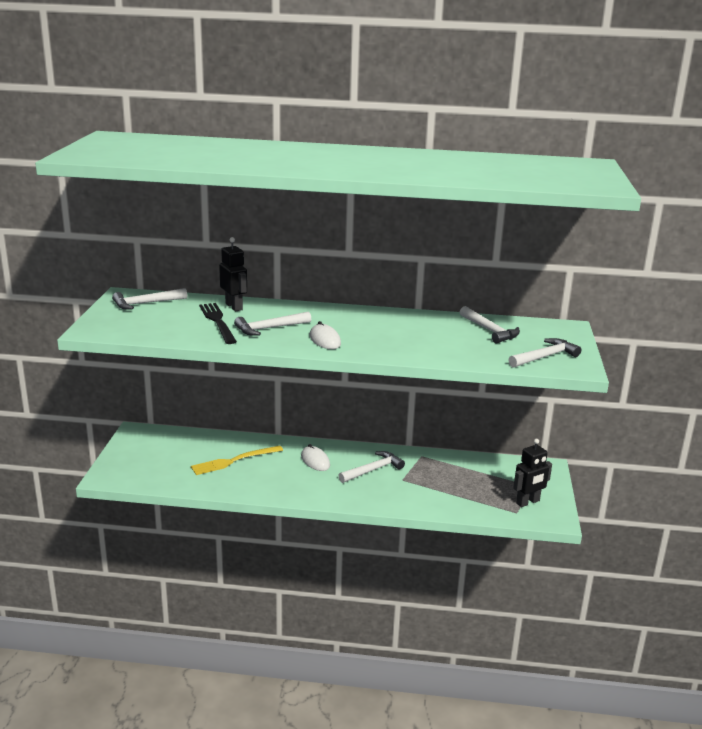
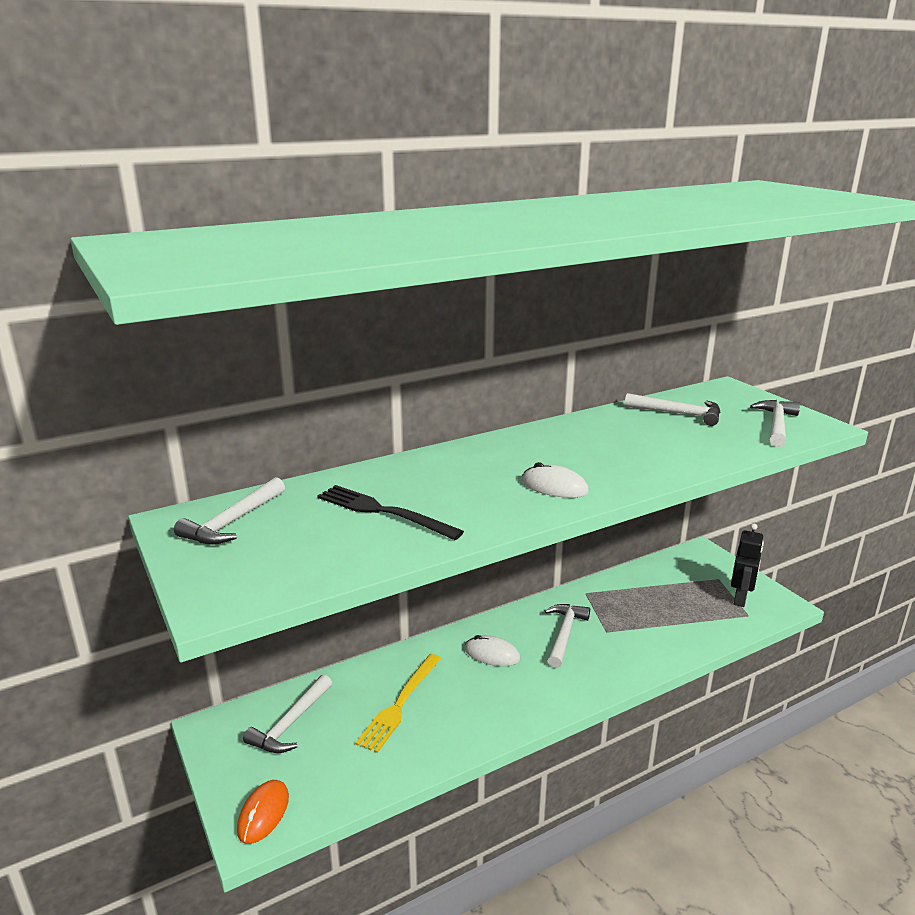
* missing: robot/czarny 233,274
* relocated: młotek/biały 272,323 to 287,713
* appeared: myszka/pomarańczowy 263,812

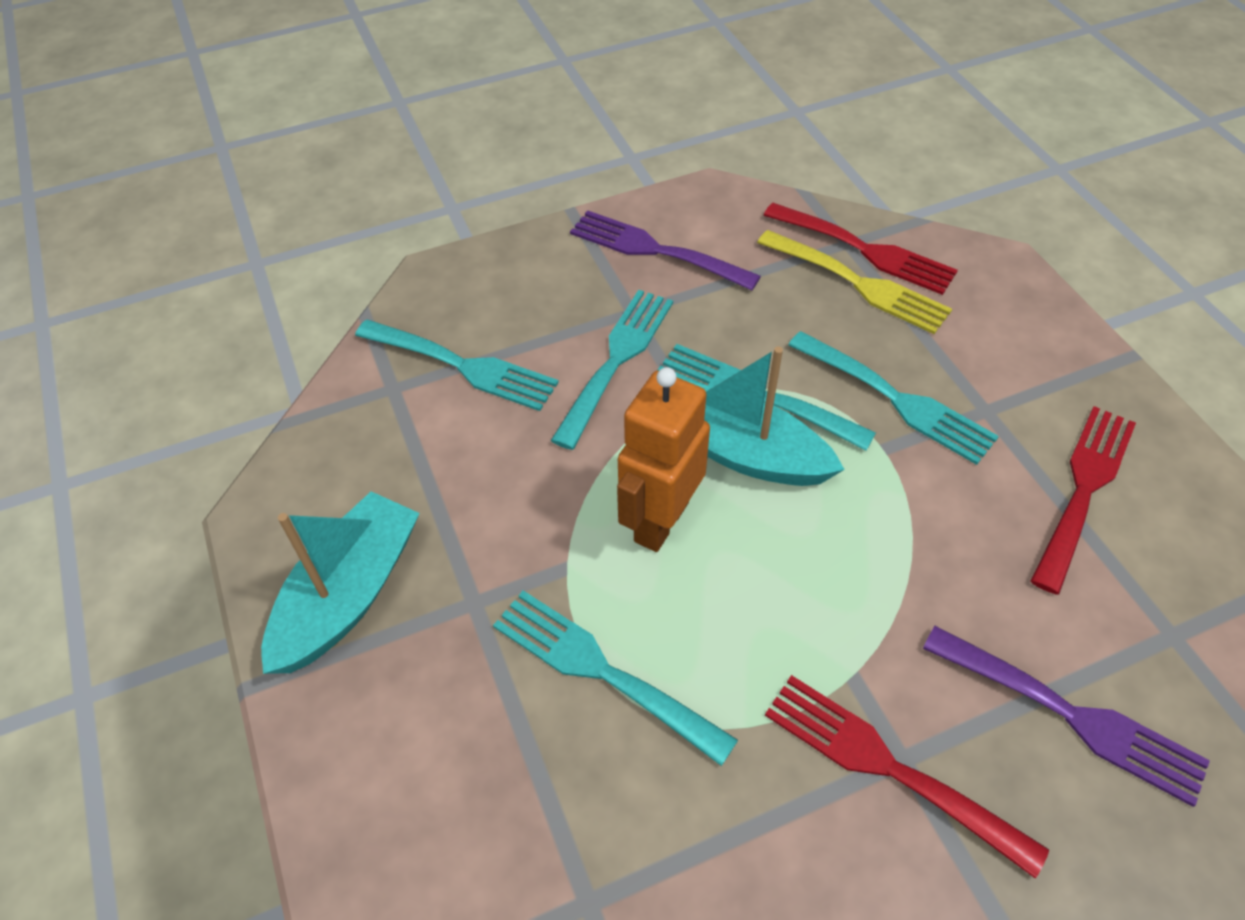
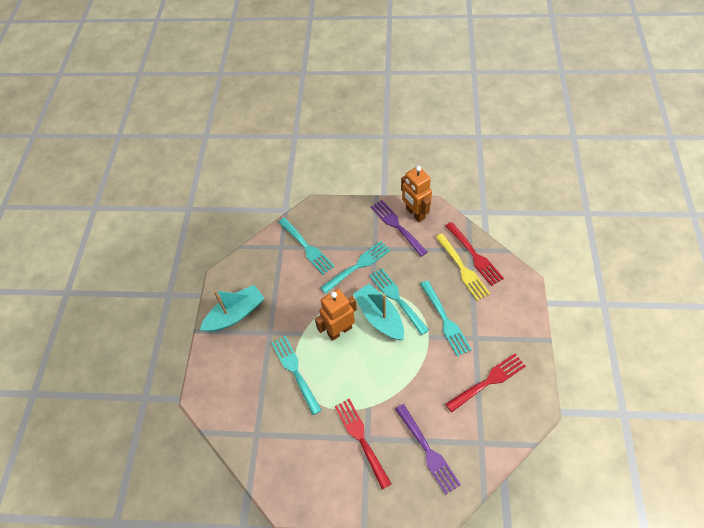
* appeared: robot/pomarańczowy 416,194

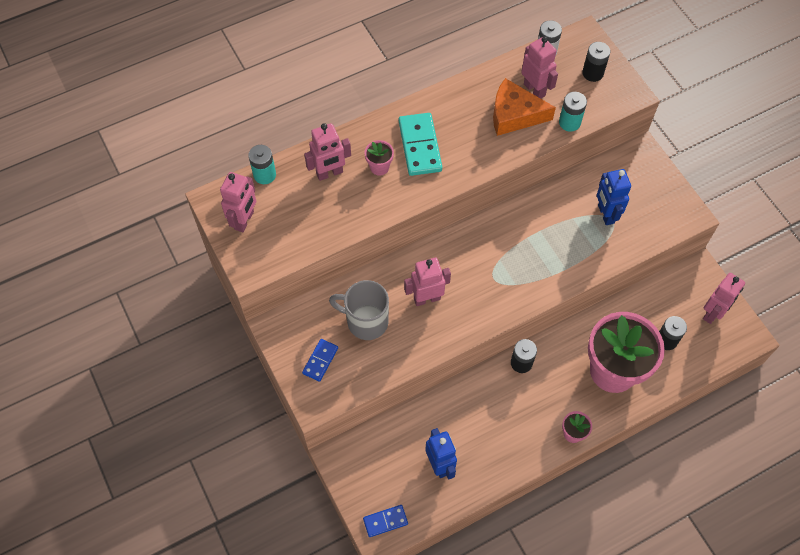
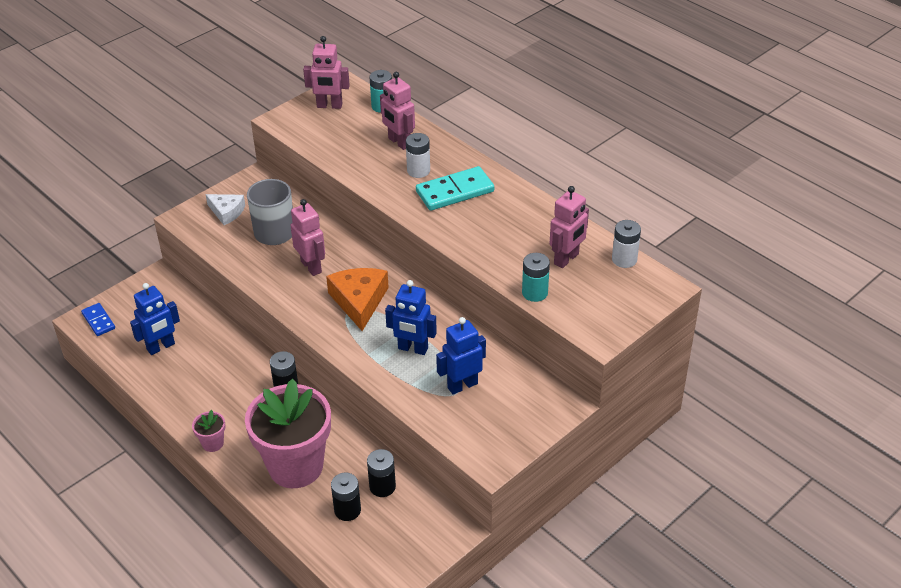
* exchanged: kostka domina/niebieski 320,360 to ser/biały 225,209
* exchanged: doniczka/różowy 379,158 to bateria/biały 418,155
* relocated: ser/pomarańczowy 524,107 to 357,299
* relocated: bateria/czarny 596,62 to 381,473
* missing: robot/różowy 724,298
* appeared: robot/niebieski 411,317

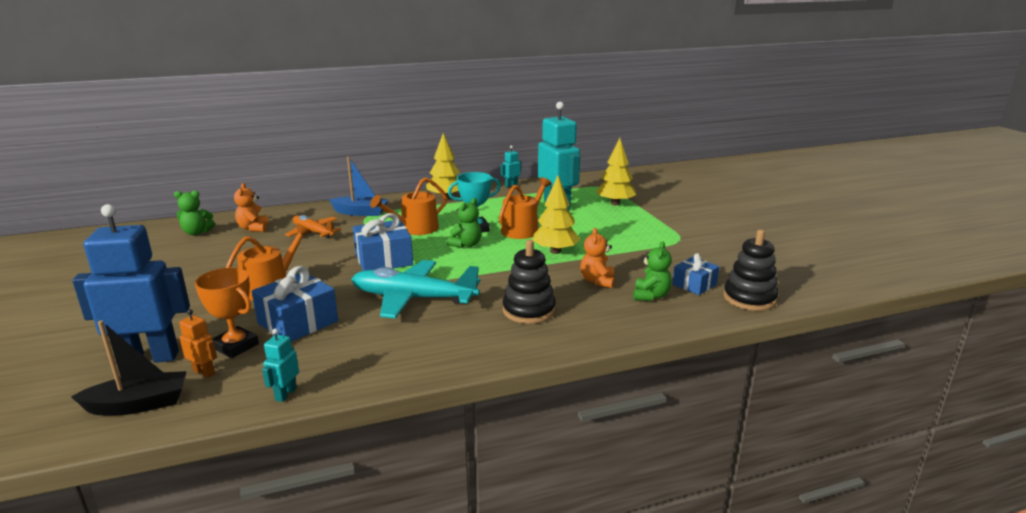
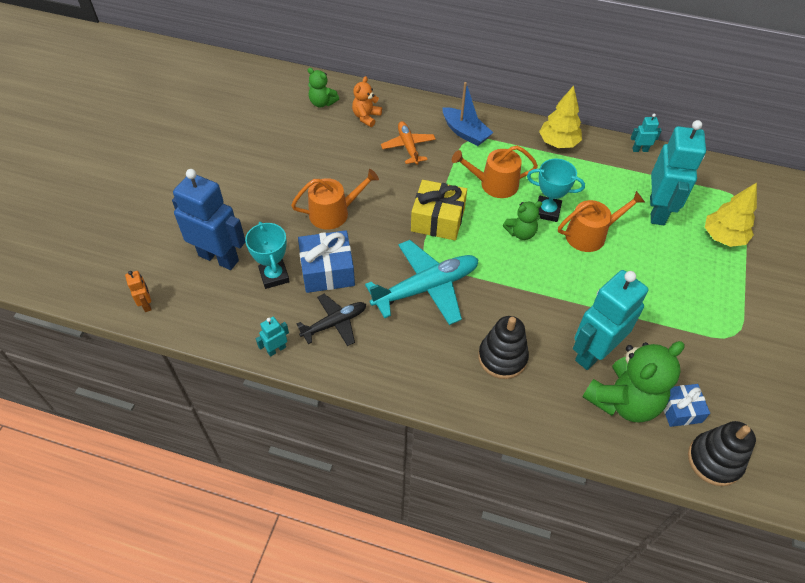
* missing: łódka/czarny 129,368
* relocated: robot/pomarańczowy 198,343 to 138,291
* colour: puchar/pomarańczowy 227,313 to puchar/turkusowy 267,255
* spun: samolot/turkusowy 415,289 = 422,282 105 degrees clockwise
* colour: prezent/niebieski 383,242 to prezent/żółty 439,210
* missing: drzewko/żółty 557,215
* exchanged: miś/pomarańczowy 597,258 to robot/turkusowy 610,320
* size: miś/zielony 652,271 = 633,381 x1.88
* appeared: samolot/czarny 331,320

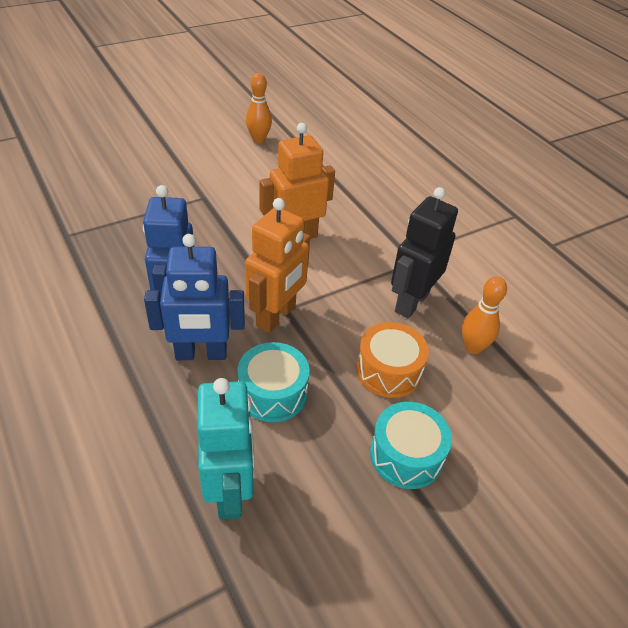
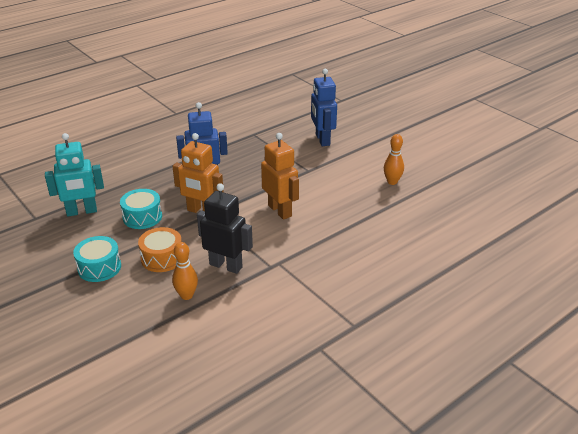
* relocated: robot/niebieski 194,297 to 324,107

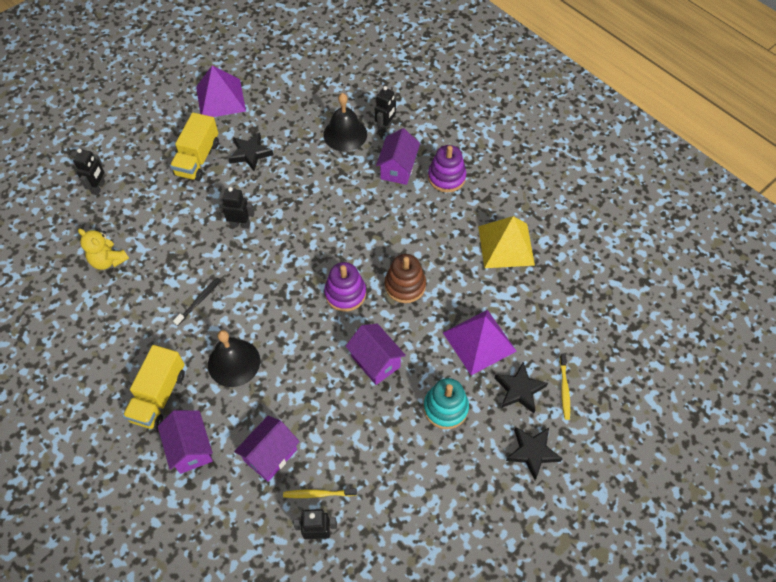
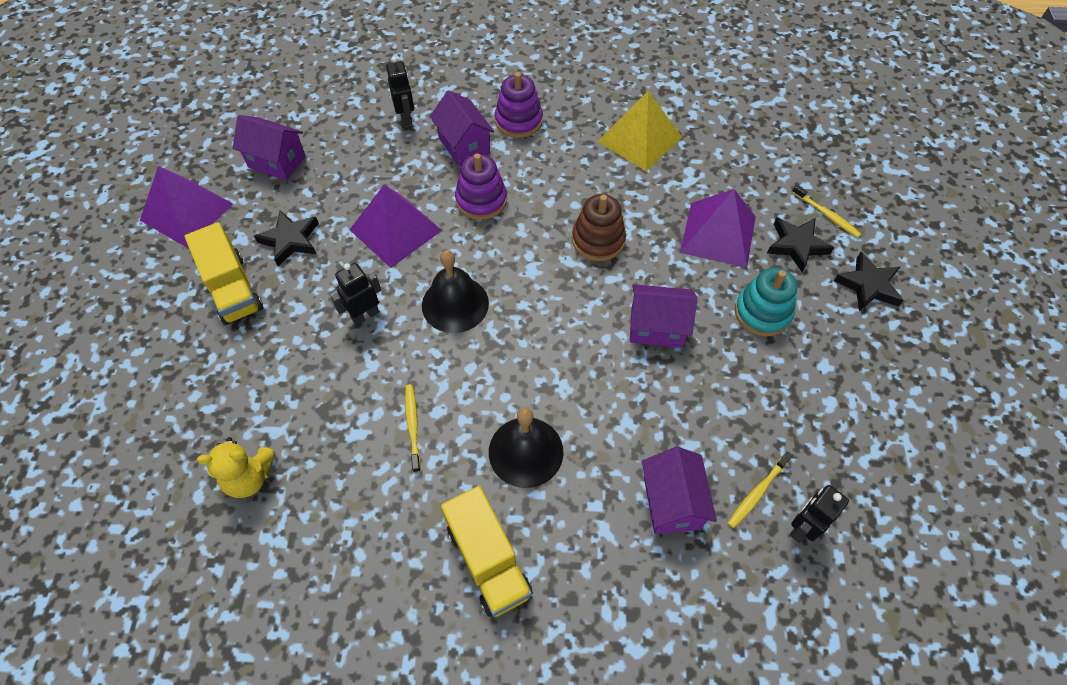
* missing: robot/czarny 89,171
* relocated: domek/fioletowy 185,442 to 269,148
* colour: szczoteczka do zębów/czarny 197,302 to szczoteczka do zębów/żółty 413,428
* relocated: dzwonek/czarny 345,122 to 455,291
* relocated: zabawka nakładanka/fioletowy 345,287 to 481,186
* appeared: piramida/fioletowy 396,226

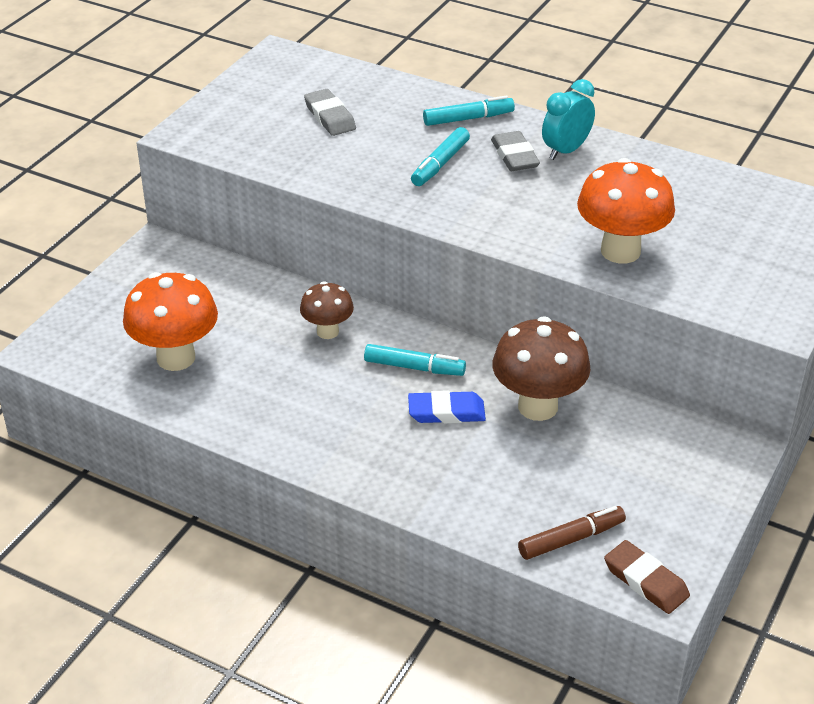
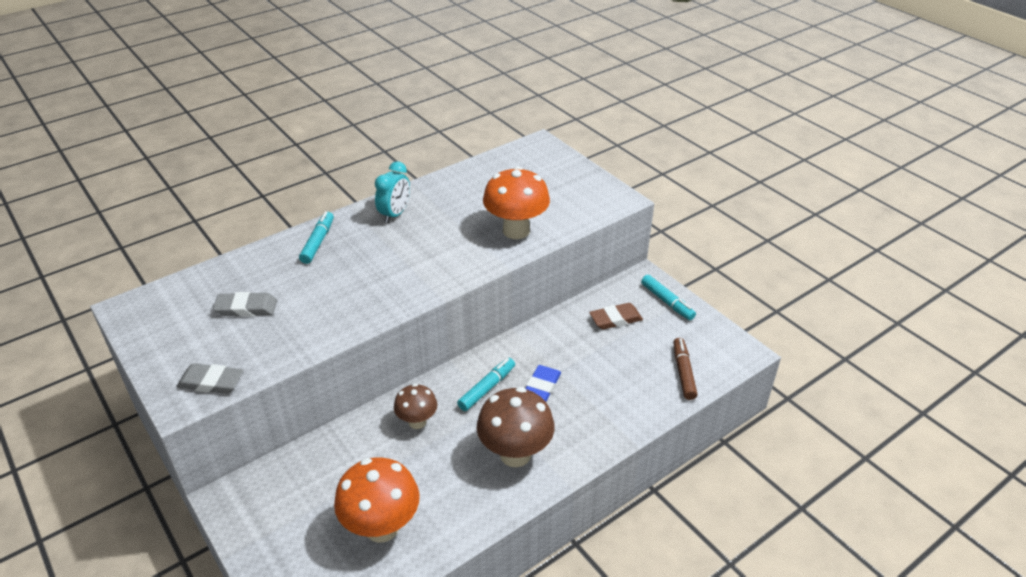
* relocated: flamaster/turkusowy 440,156 to 668,297
* relocated: gumka do mazania/szary 515,151 to 210,378
* relocated: grzyb/brązowy 541,368 to 516,427
* spun: budzik/turkusowy 568,119 = 392,192 135 degrees counterclockwise
* relocated: gumka do mazania/brązowy 647,577 to 616,316

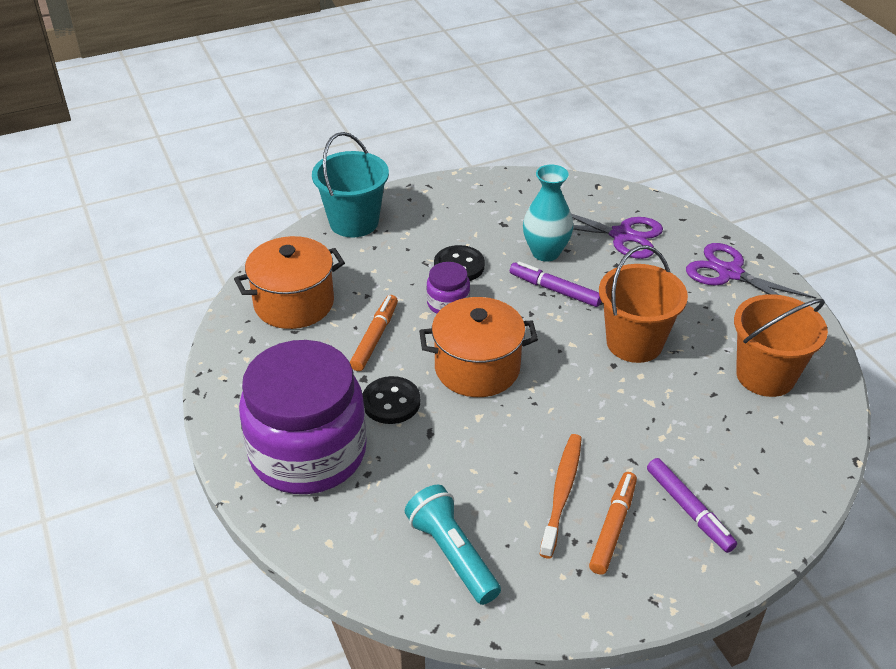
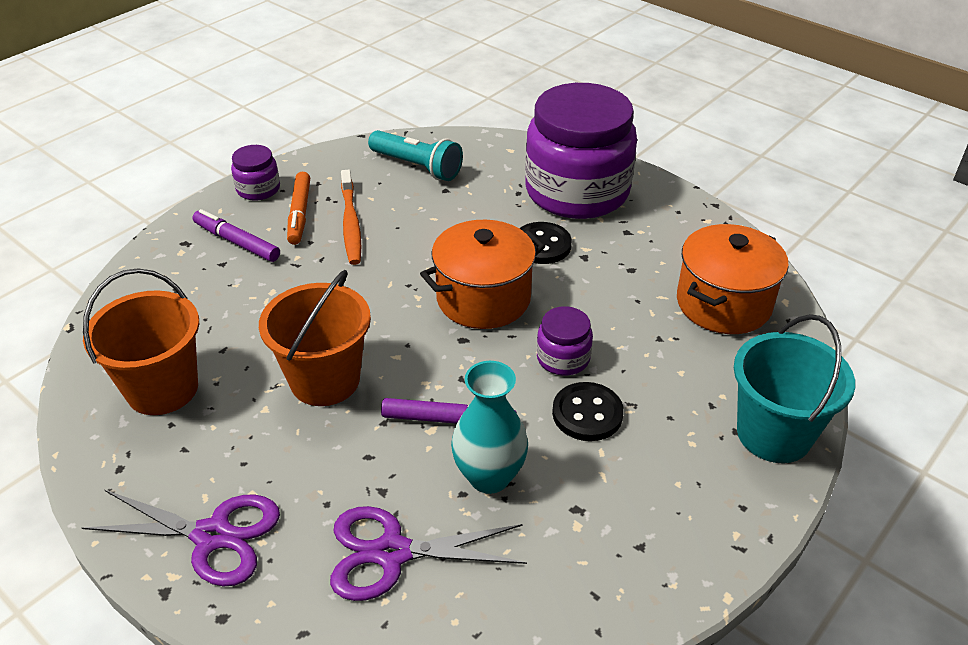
* missing: flamaster/pomarańczowy 374,333
* appeared: słoik/fioletowy 255,172

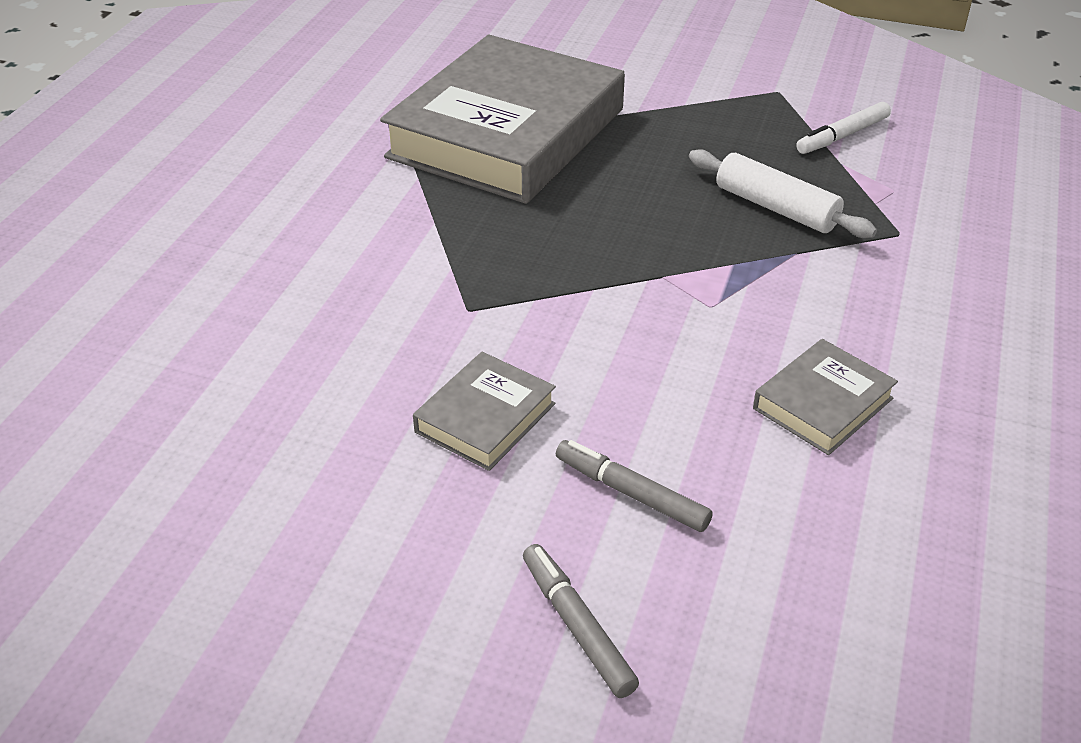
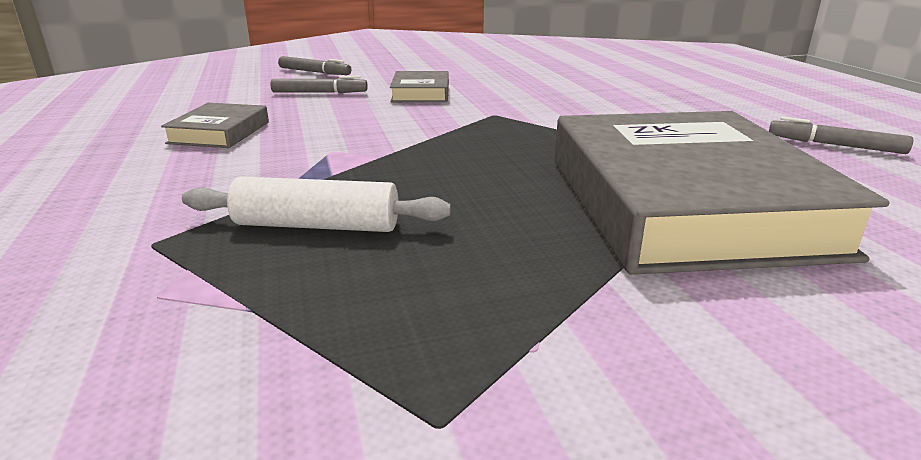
* missing: flamaster/biały 843,128
* appeared: flamaster/szary 841,135

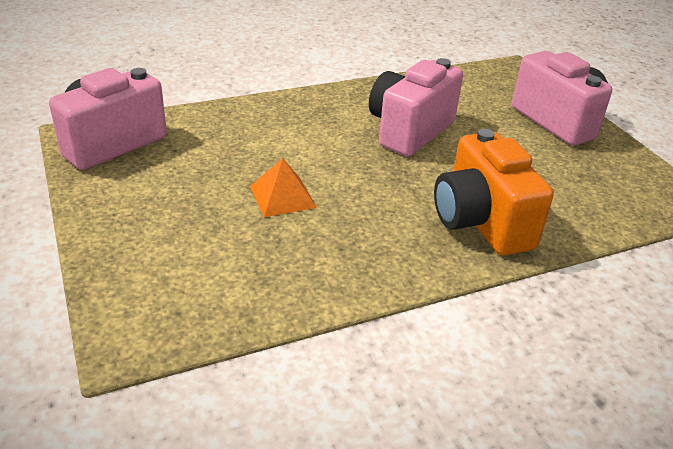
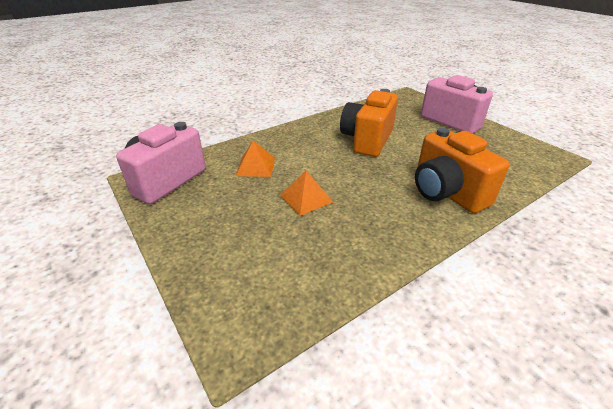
* colour: aparat fotograficzny/różowy 416,107 to aparat fotograficzny/pomarańczowy 369,123
* appeared: piramida/pomarańczowy 255,158

